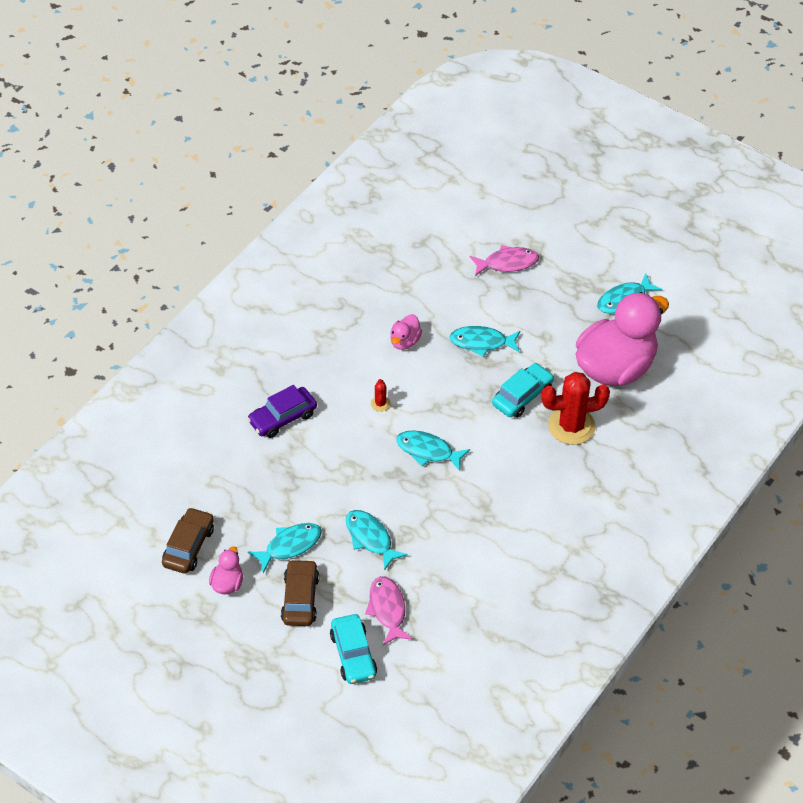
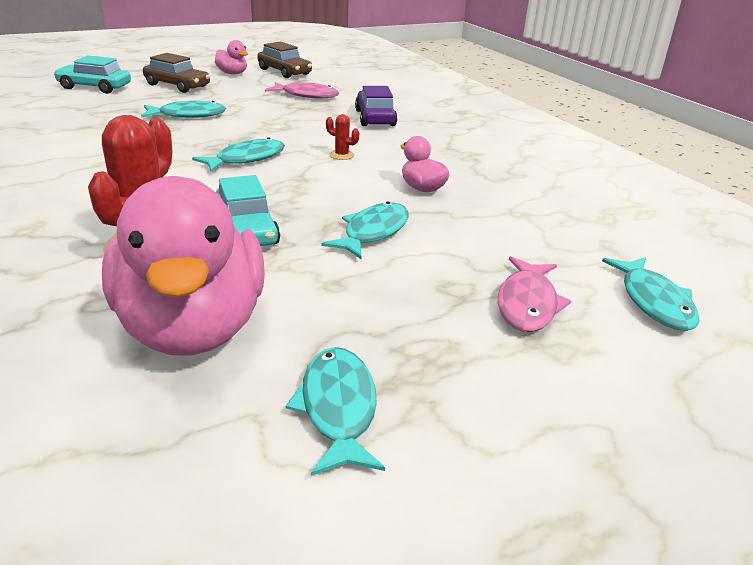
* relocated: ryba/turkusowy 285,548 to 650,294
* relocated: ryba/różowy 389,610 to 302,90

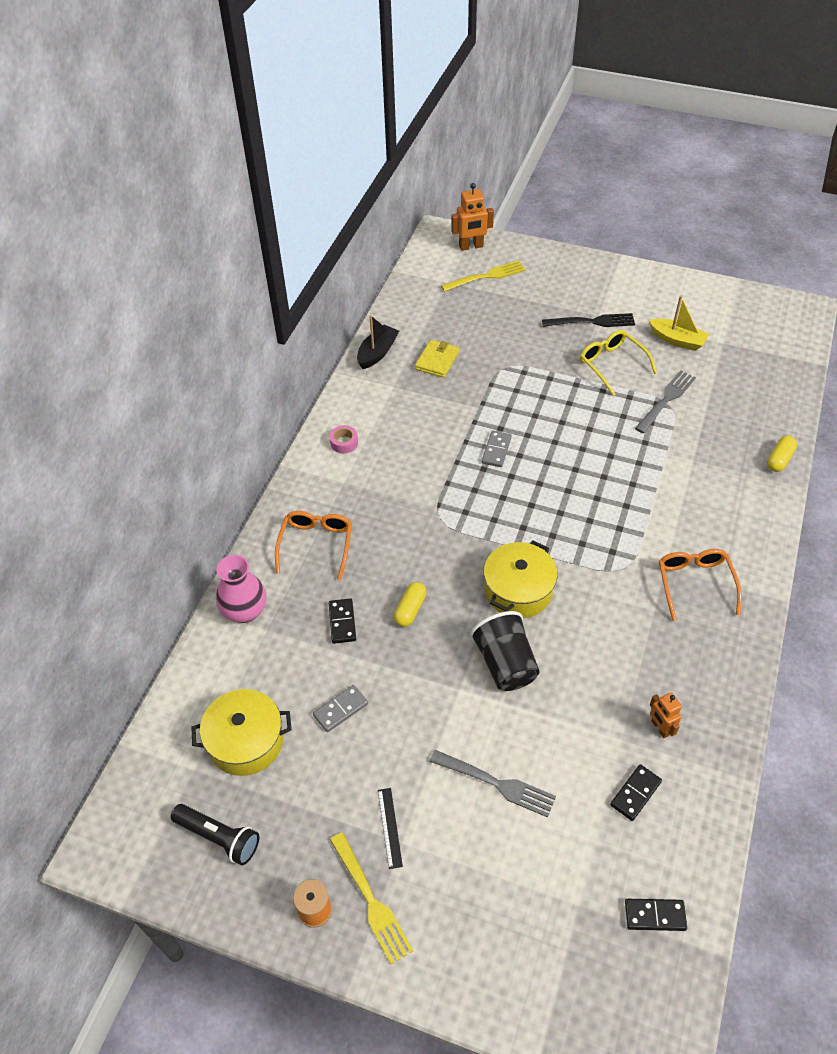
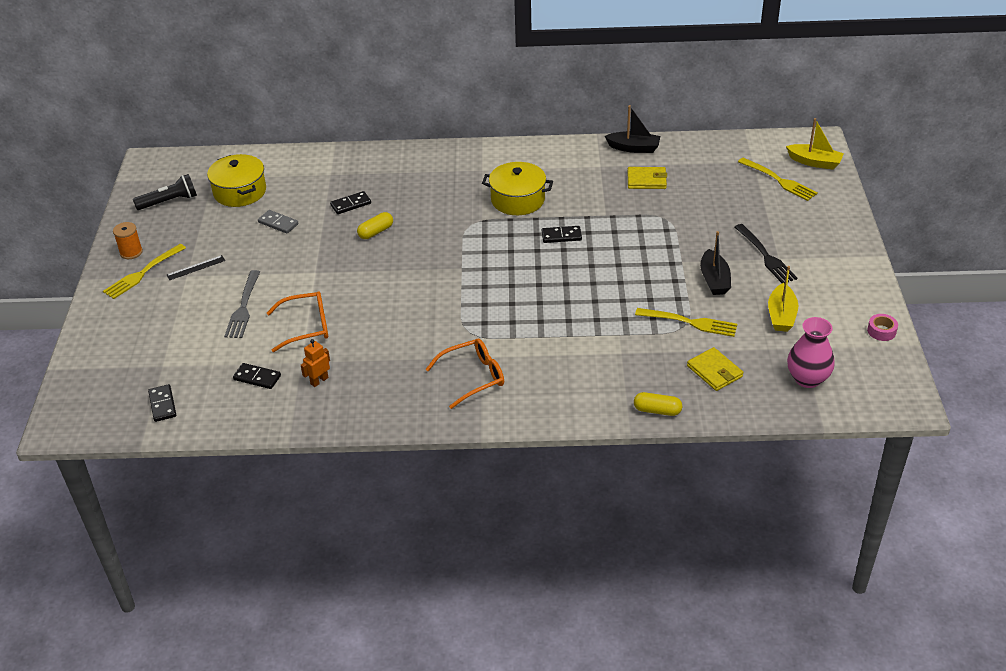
* spun: latarka/czarny 215,835 = 165,192 120 degrees counterclockwise
* relocated: wazon/różowy 241,589 to 811,352
* relocated: okulary/pomarańczowy 313,545 to 297,321
* relocated: taśma klejąca/różowy 344,439 to 882,327
* spun: kapsułka/żółty 410,604 = 375,225 45 degrees counterclockwise
* exchanged: robot/pomarańczowy 472,217 to łódka/żółty 815,144
* missing: szklanka/czarny 505,651
* colour: kostka domina/szary 497,448 to kostka domina/czarny 562,234
* relocated: garnek/żółty 520,579 to 517,188
* exchanged: okulary/żółty 618,363 to łódka/czarny 715,263
* colour: widelec/szary 665,401 to widelec/żółty 686,322
* appeared: portfel/żółty 715,369

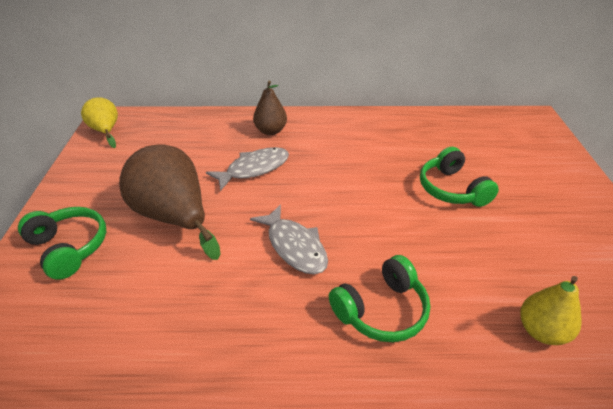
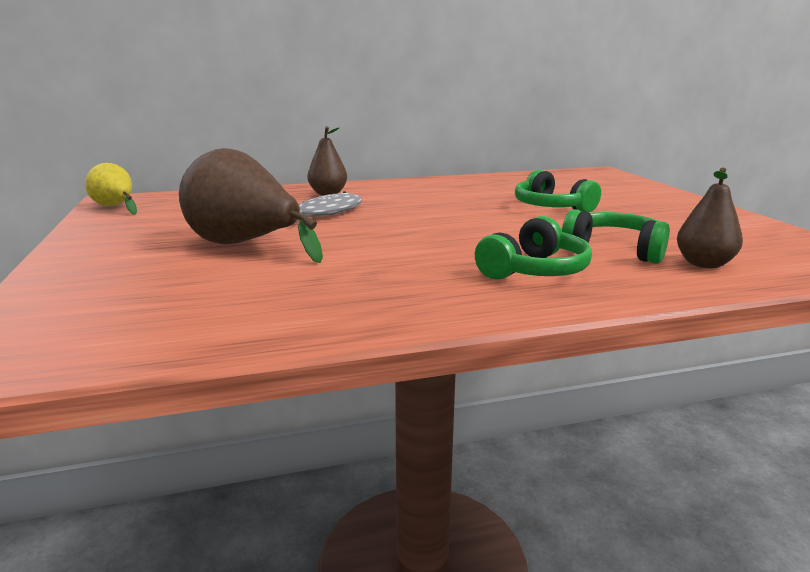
* relocated: słuchawki/zielony 62,243 to 616,236
* missing: ryba/szary 289,239
* colour: gruszka/żółty 551,310 to gruszka/brązowy 710,218

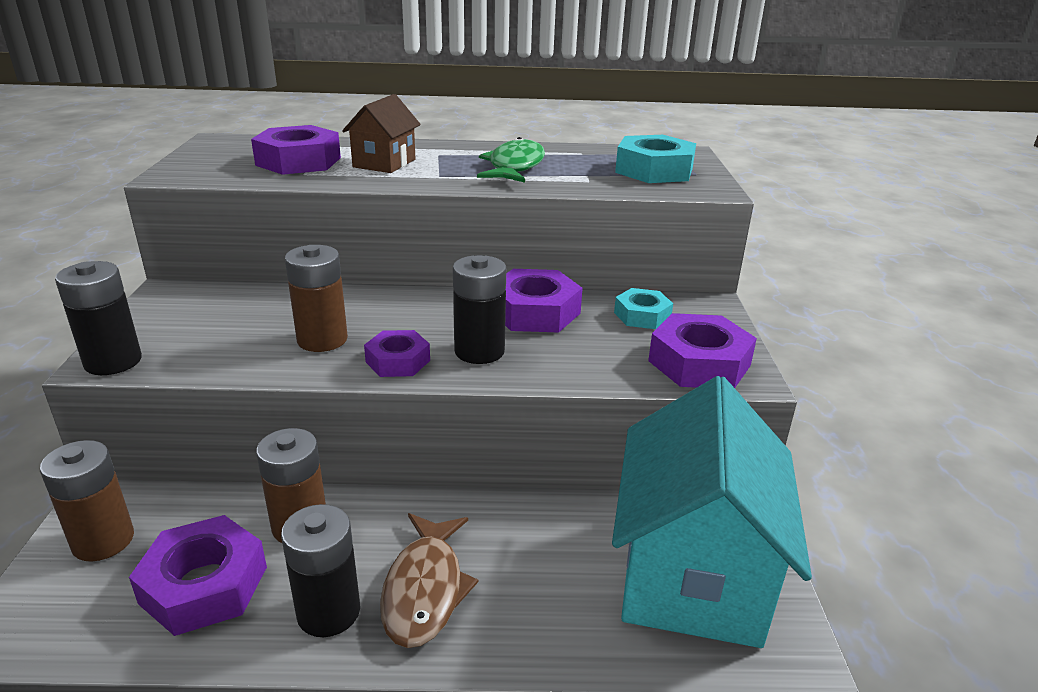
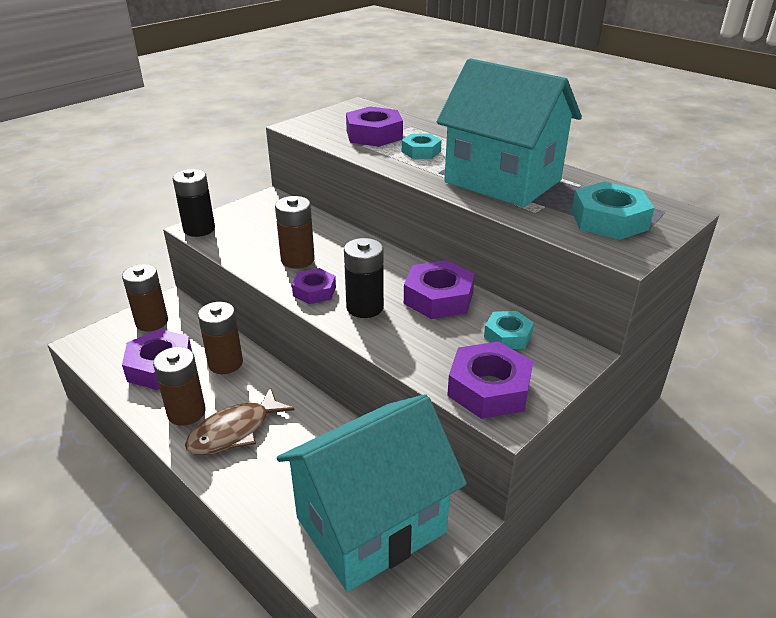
* colour: bateria/czarny 320,570 to bateria/brązowy 179,386
* exchanged: domek/brązowy 381,133 to nakrętka/turkusowy 422,146
* exchanged: ryba/zielony 511,160 to domek/turkusowy 509,132

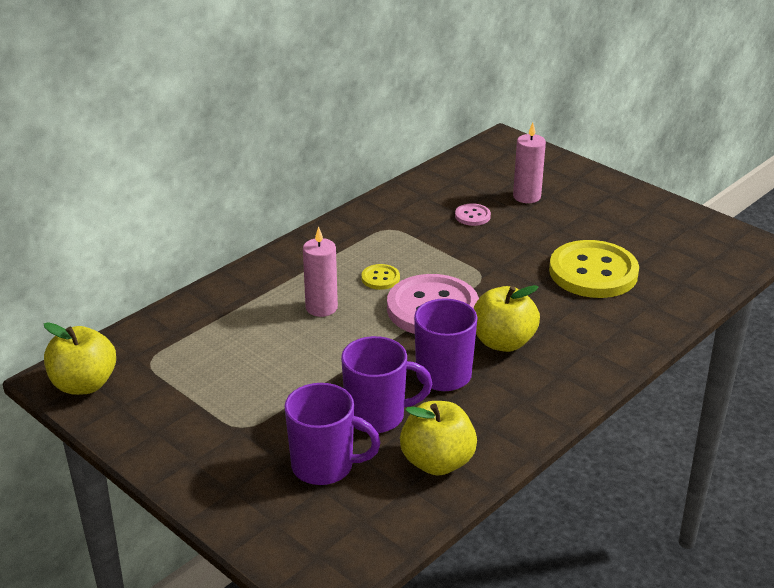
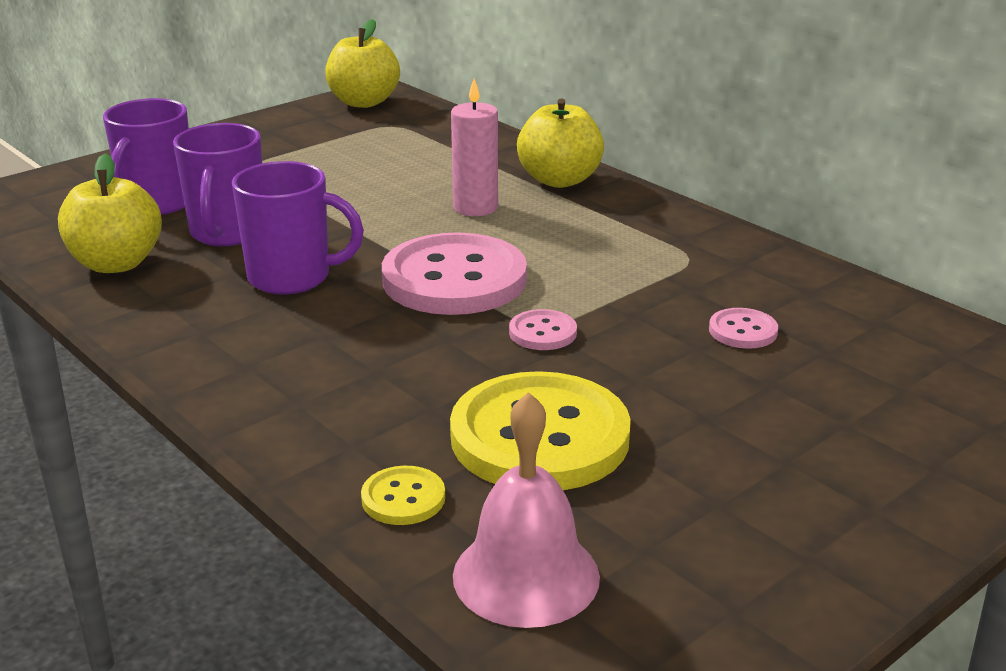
* relocated: guzik/żółty 380,277 to 403,495
* relocated: jabłko/żółty 507,318 to 560,143
* missing: świeca/różowy 529,163
* appeared: dzwonek/różowy 526,510
* appeared: guzik/różowy 543,329

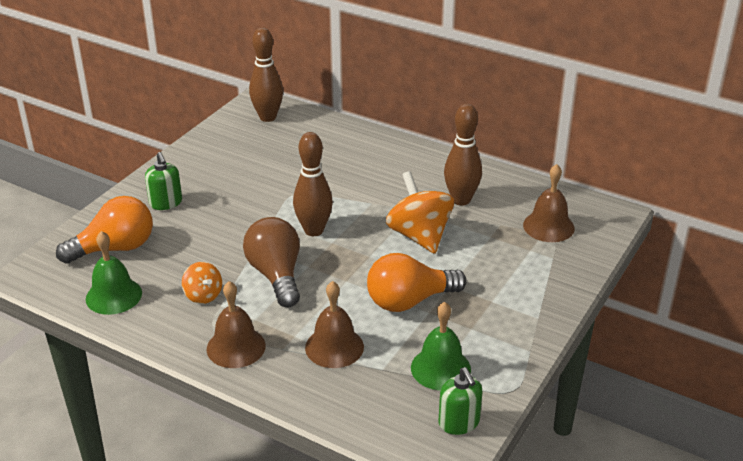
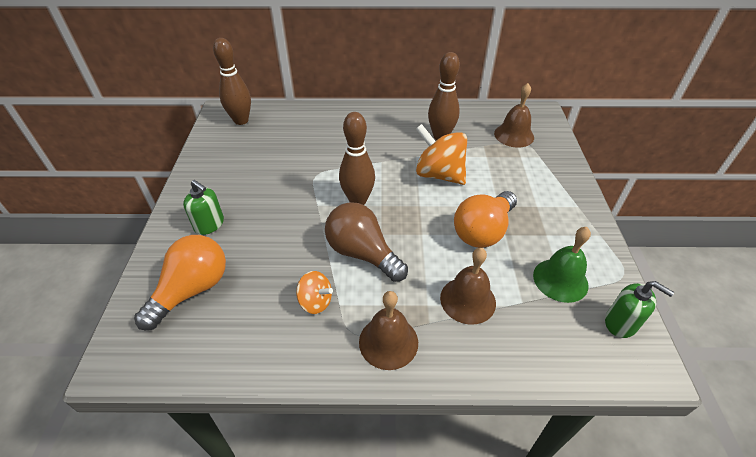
* missing: dzwonek/zielony 114,273

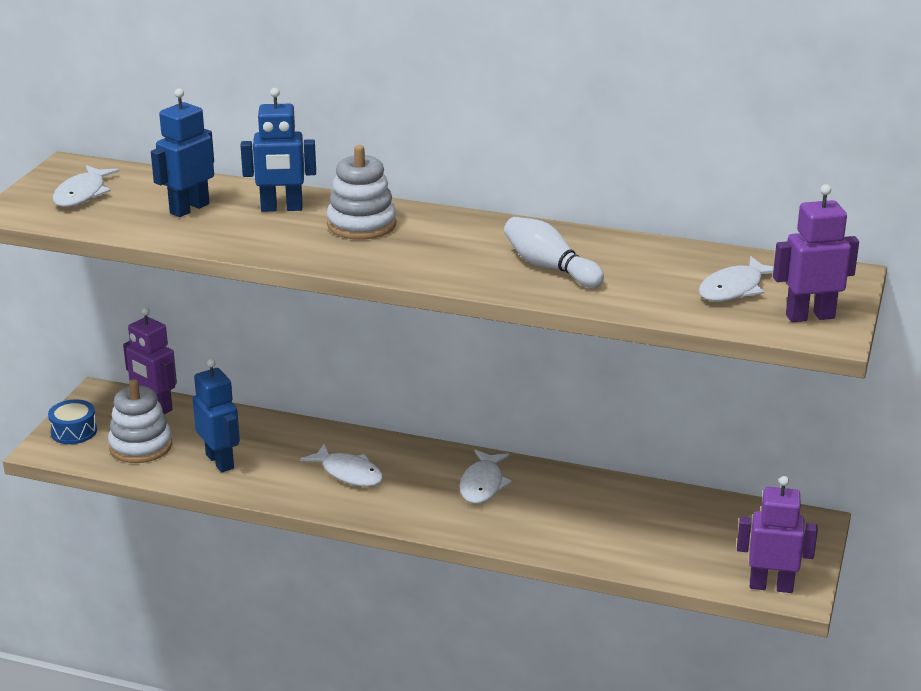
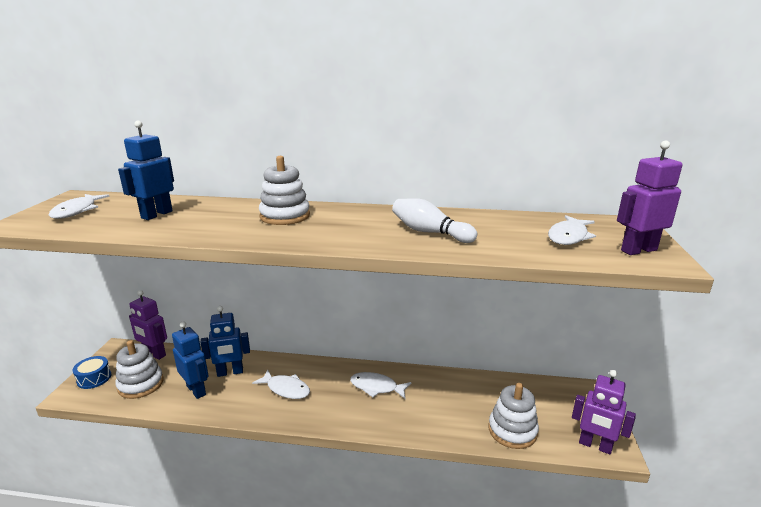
* relocated: robot/niebieski 278,150 to 225,341
* spun: ryba/biały 485,476 = 380,385 105 degrees clockwise
* spun: robot/fioletowy 777,534 = 604,412 150 degrees counterclockwise
* appeared: zabawka nakładanka/biały 513,416

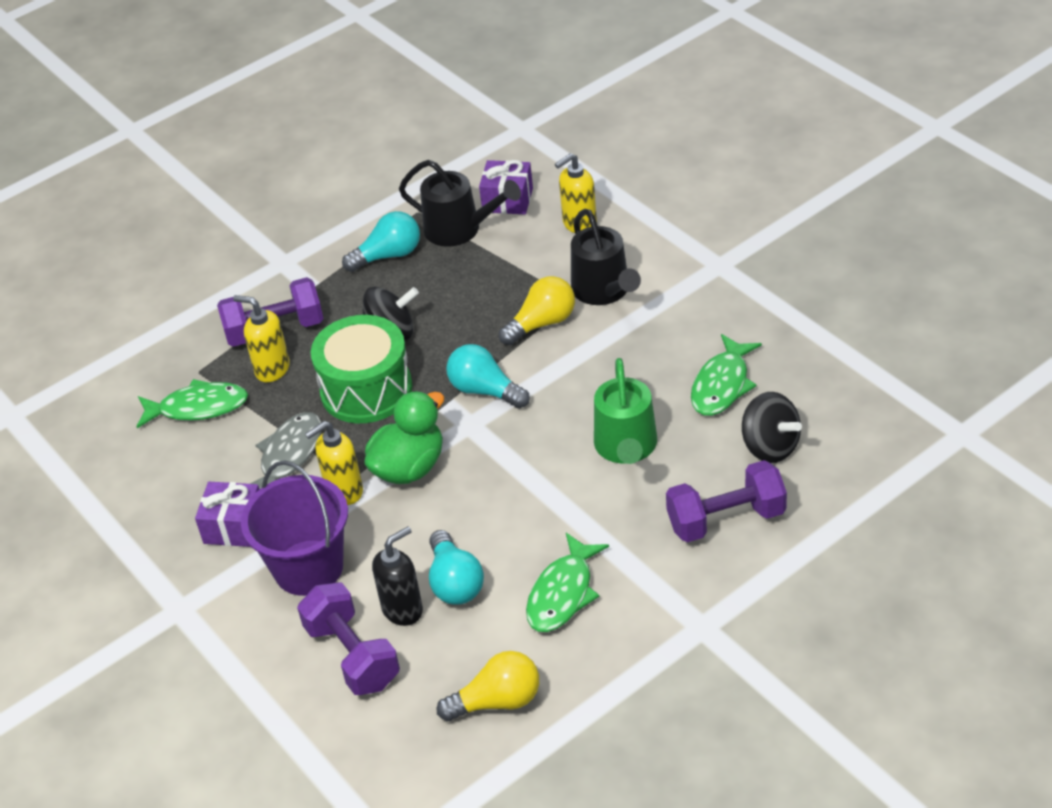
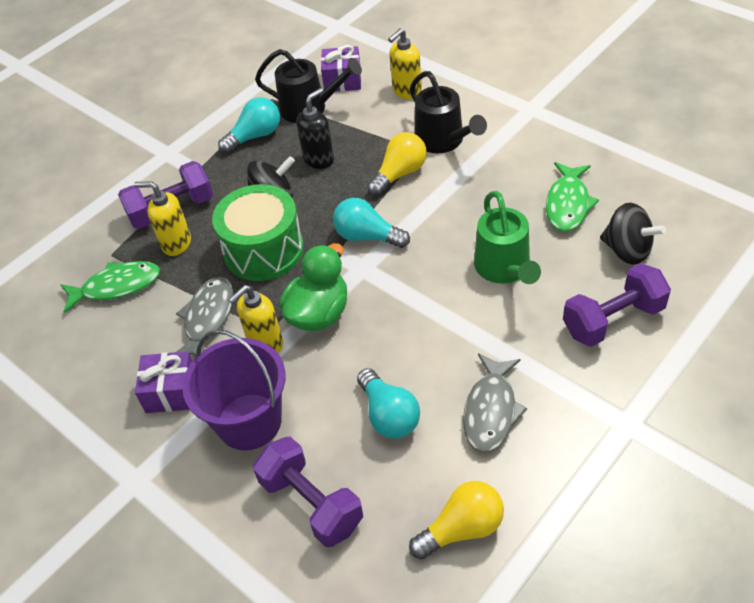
* relocated: dozownik mydła/czarny 397,576 to 315,128
* colour: ryba/zielony 567,582 to ryba/szary 495,403

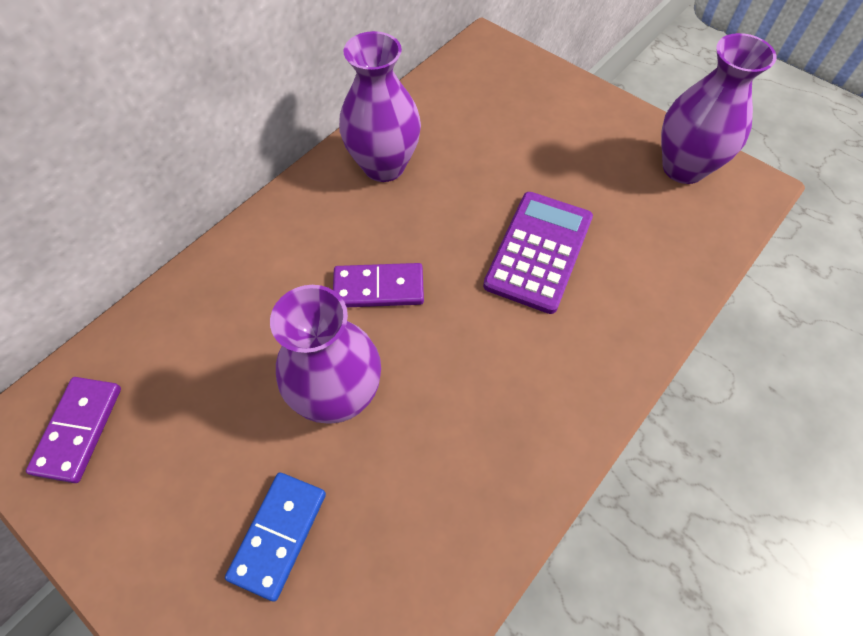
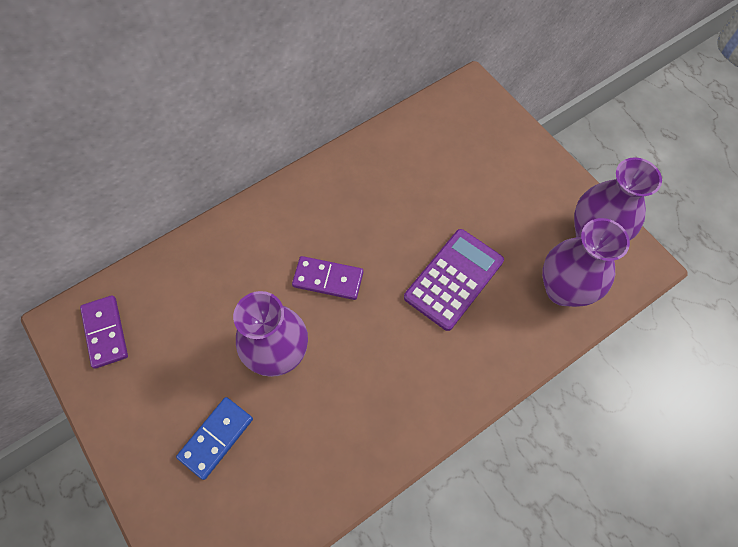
* spun: kostka domina/fioletowy 73,430 = 104,332 45 degrees counterclockwise
* relocated: wazon/fioletowy 380,106 to 586,262

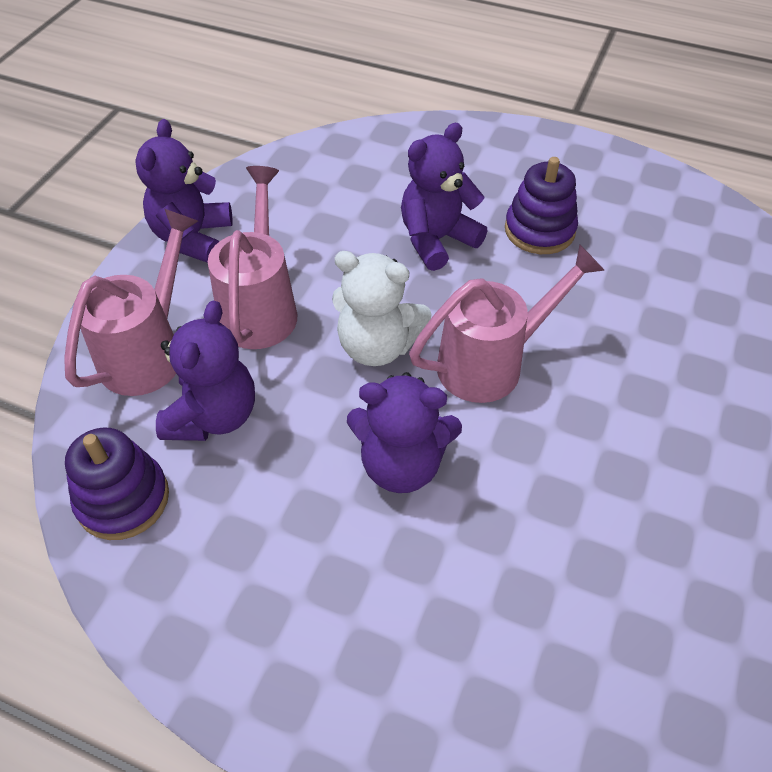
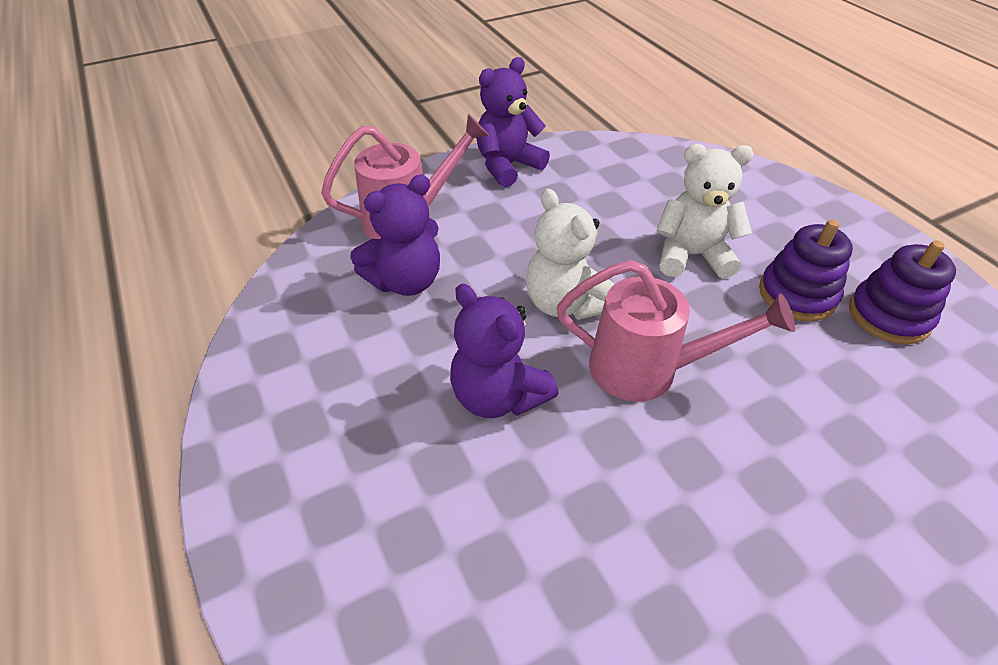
* relocated: zabawka nakładanka/fioletowy 117,484 to 902,292
* missing: konewka/różowy 252,257
* colour: miś/fioletowy 444,197 to miś/biały 705,211

